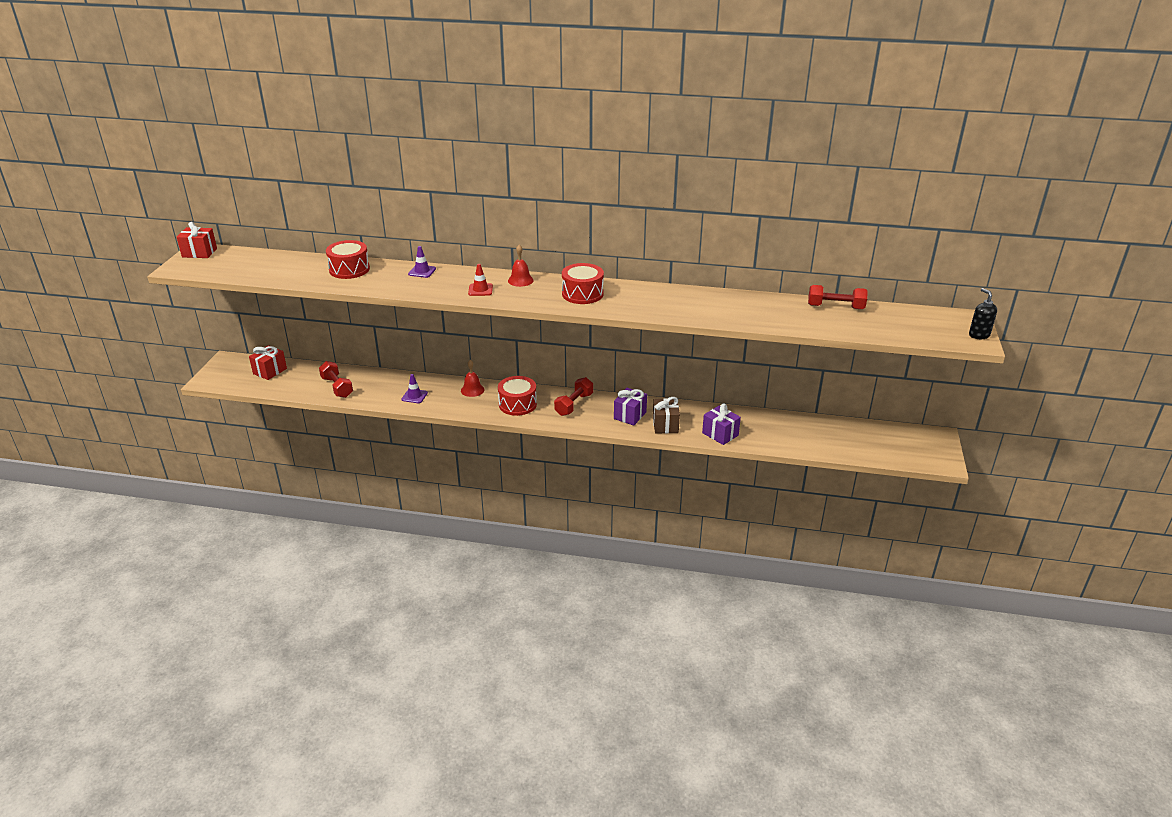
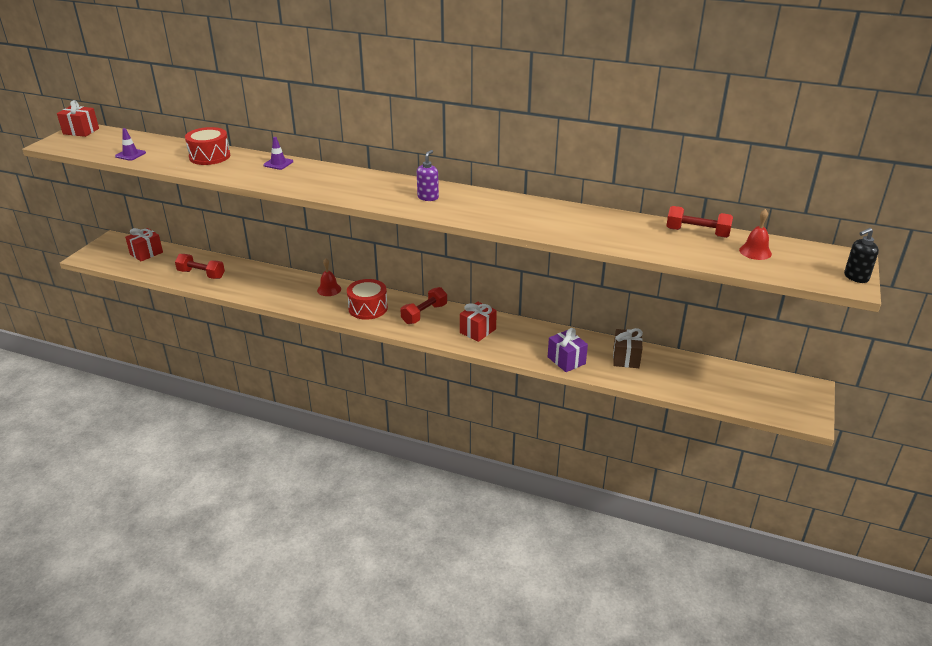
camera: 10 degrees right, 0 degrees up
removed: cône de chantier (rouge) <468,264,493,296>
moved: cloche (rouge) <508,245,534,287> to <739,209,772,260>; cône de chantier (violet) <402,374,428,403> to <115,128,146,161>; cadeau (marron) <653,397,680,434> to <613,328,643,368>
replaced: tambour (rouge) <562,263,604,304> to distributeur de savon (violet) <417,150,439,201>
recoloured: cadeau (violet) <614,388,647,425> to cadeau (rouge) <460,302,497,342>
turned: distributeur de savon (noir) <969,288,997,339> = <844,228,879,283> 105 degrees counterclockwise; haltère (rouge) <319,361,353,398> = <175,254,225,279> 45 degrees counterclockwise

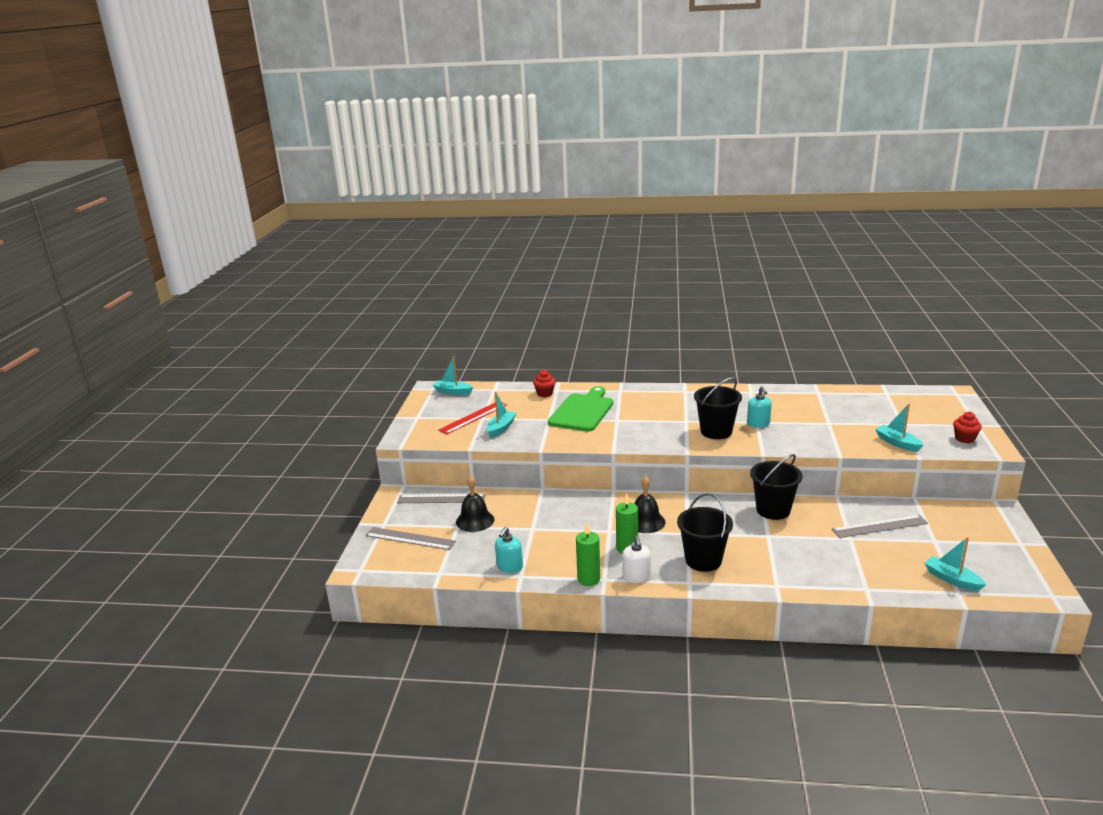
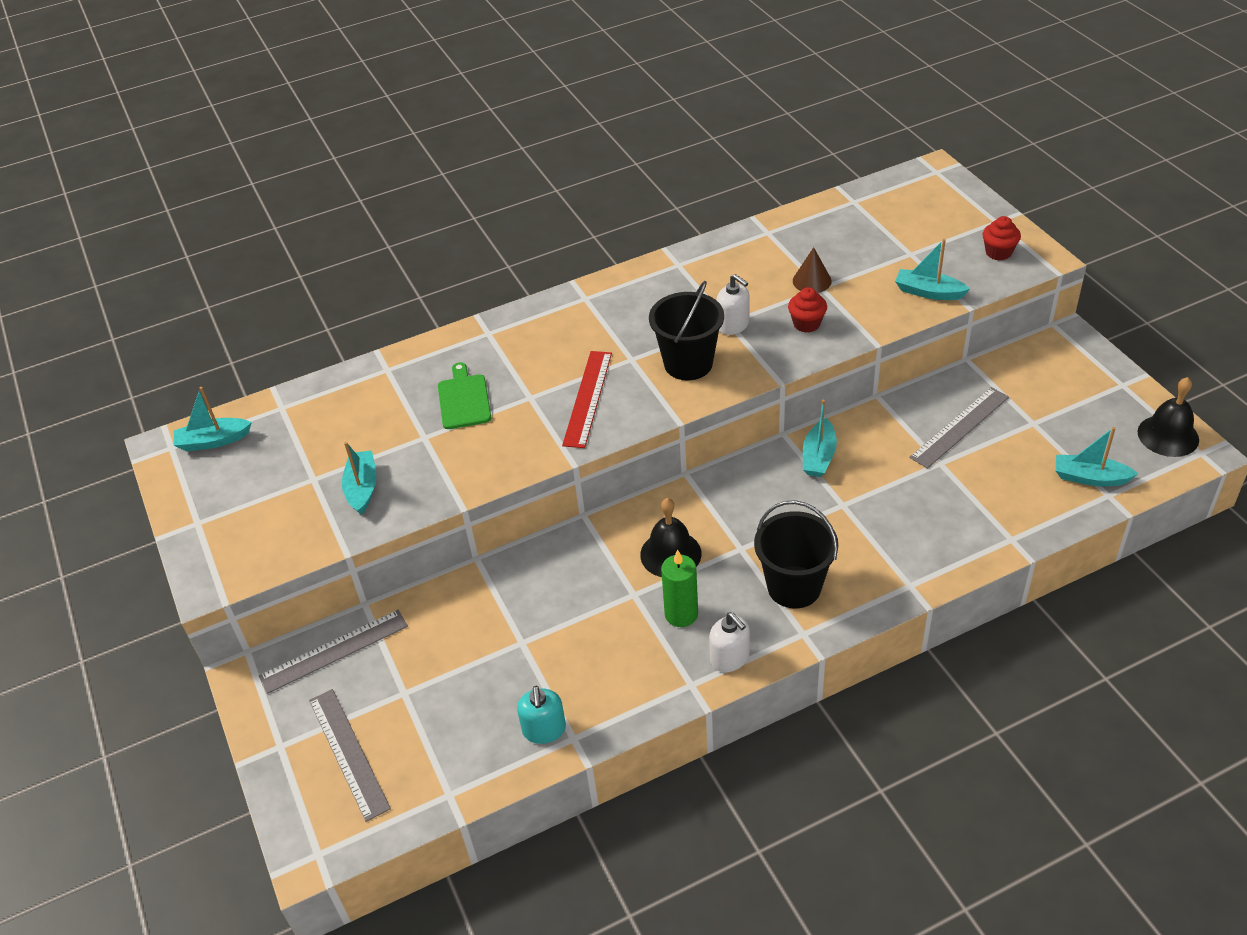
camera: 30 degrees left, 20 degrees up
removed: bougie (vert) <576,523,600,586>
added: cône (marron) <793,247,832,293>
moved: muffin (rouge) <533,370,556,397> to <788,287,827,333>; règle (rouge) <438,403,507,434> to <562,351,612,448>; cloche (noir) <456,475,494,532> to <1138,377,1199,457>
replaced: seau (noir) <750,454,802,520> to bateau (turquoise) <803,399,837,477>
recoloured: distributeur de savon (turquoise) <747,386,772,428> to distributeur de savon (blanc) <717,274,749,335>
turned: règle (gris) <365,527,456,550> = <309,689,391,822> 75 degrees clockwise
resized: planche à découper (vert) <548,386,613,431> = <438,362,492,429> x0.59

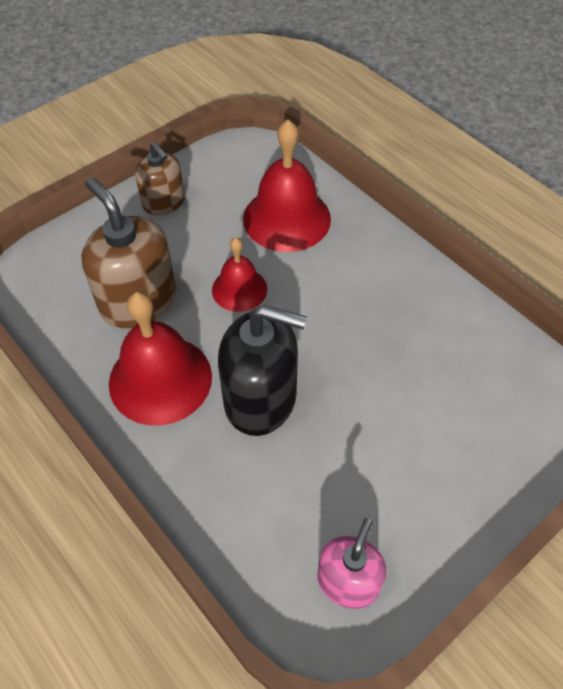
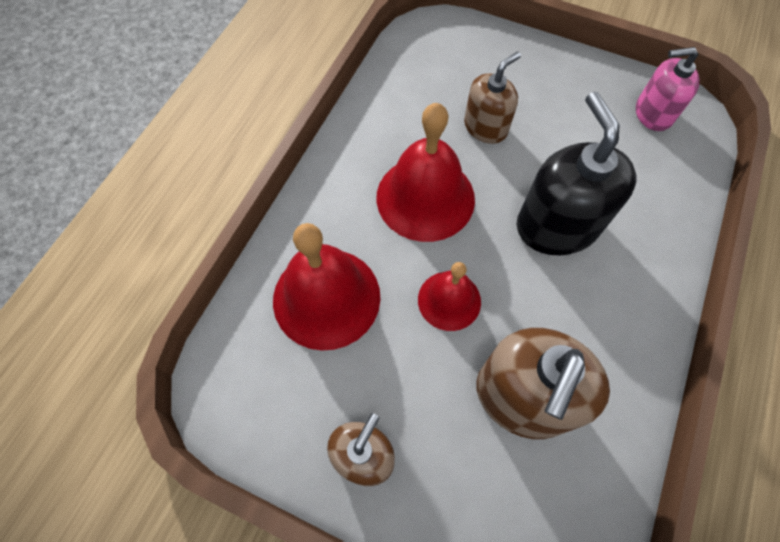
camera: 115 degrees left, 10 degrees up
added: distributeur de savon (marron) <464,51,521,144>
moved: cloche (rouge) <109,291,212,426> to <377,103,475,242>

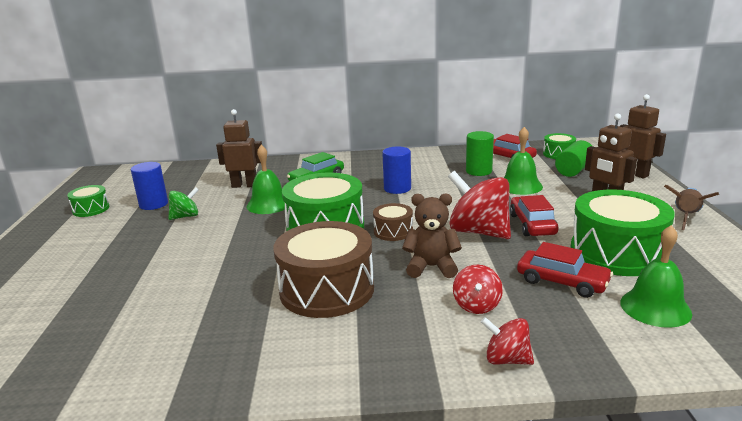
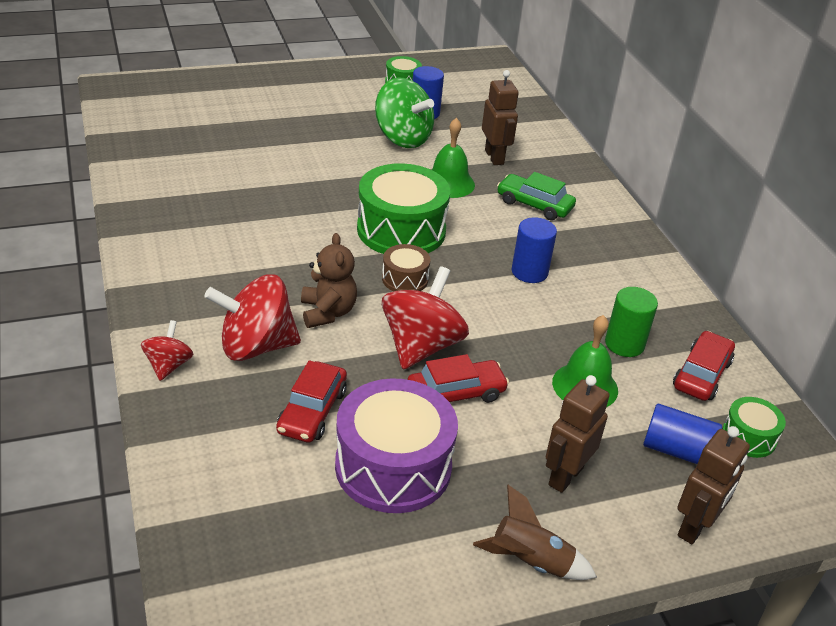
camera: 70 degrees right, 15 degrees up
removed: tambour (marron) <274,221,374,318>; cloche (vert) <620,225,692,328>
recoloured: cylindre (vert) <555,140,592,177> to cylindre (bleu) <643,404,722,464>; tambour (vert) <570,189,675,276> to tambour (violet) <335,378,458,513>
resized: toupie (vert) <168,187,199,220> = <375,78,434,148> x1.87; toupie (rouge) <453,265,503,314> = <205,275,301,361> x1.87

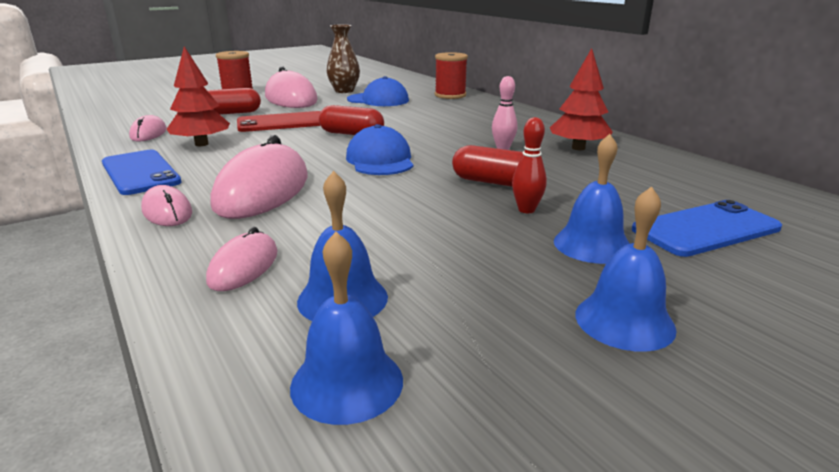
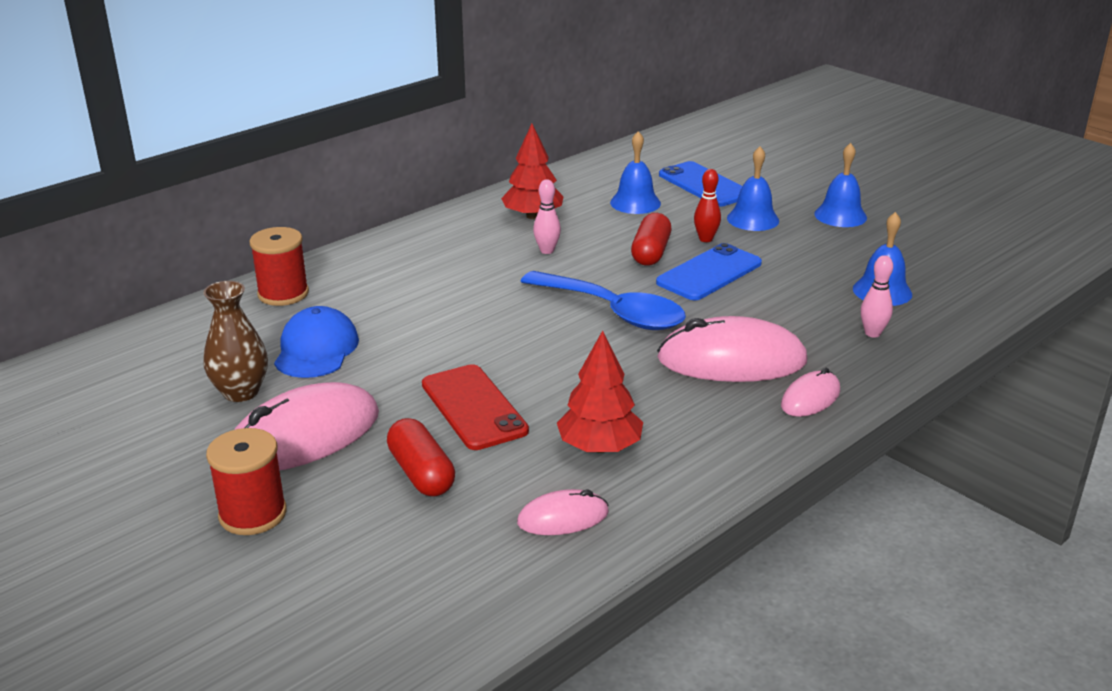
camera: 100 degrees left, 5 degrees up
removed: gélule (rouge) <319,105,384,135>
moved: téléphone (bleu) <102,150,182,195> to <656,243,762,300>; cloche (bleu) <290,232,403,425> to <610,131,661,214>
replaced: casquette (bleu) <346,124,413,175> to cuillère (bleu) <520,271,686,330>; souris (rose) <206,227,278,291> to quille (rose) <861,255,893,338>

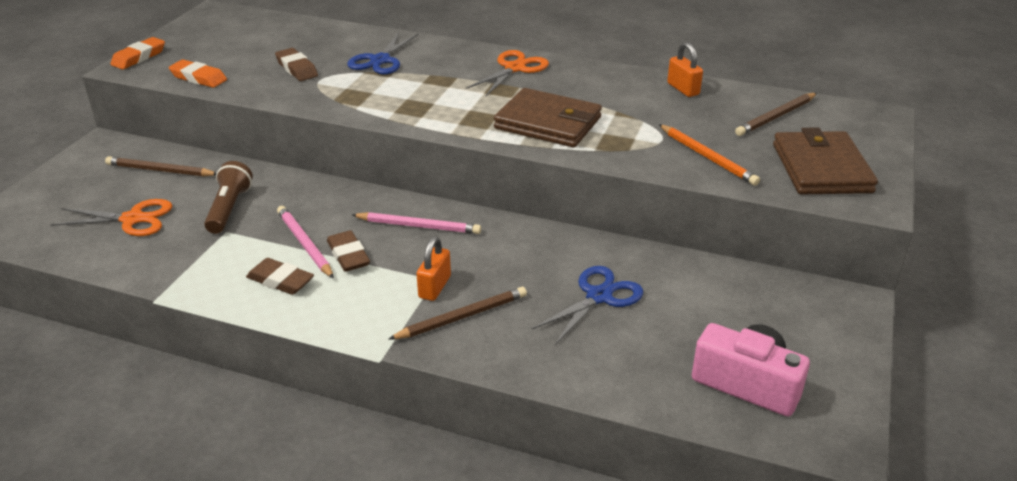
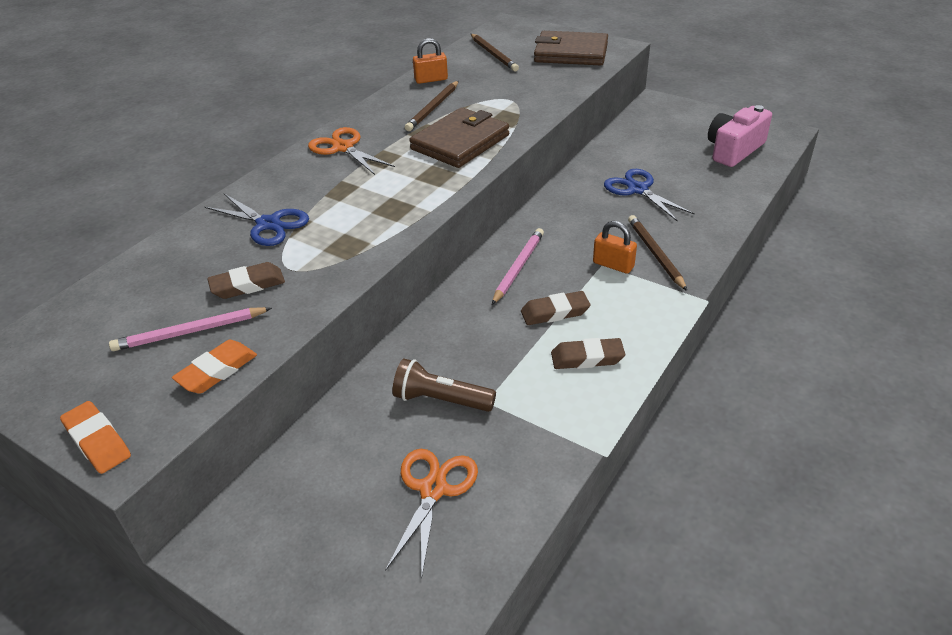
camera: 75 degrees left, 5 degrees up
removed: crayon (orange) <659,124,760,186>
moved: crayon (marron) <105,156,216,177> to <405,81,459,131>; crayon (rose) <277,206,334,279> to <109,307,272,351>
turned: gomme (marron) <246,258,314,295> = <551,338,625,369> 45 degrees clockwise

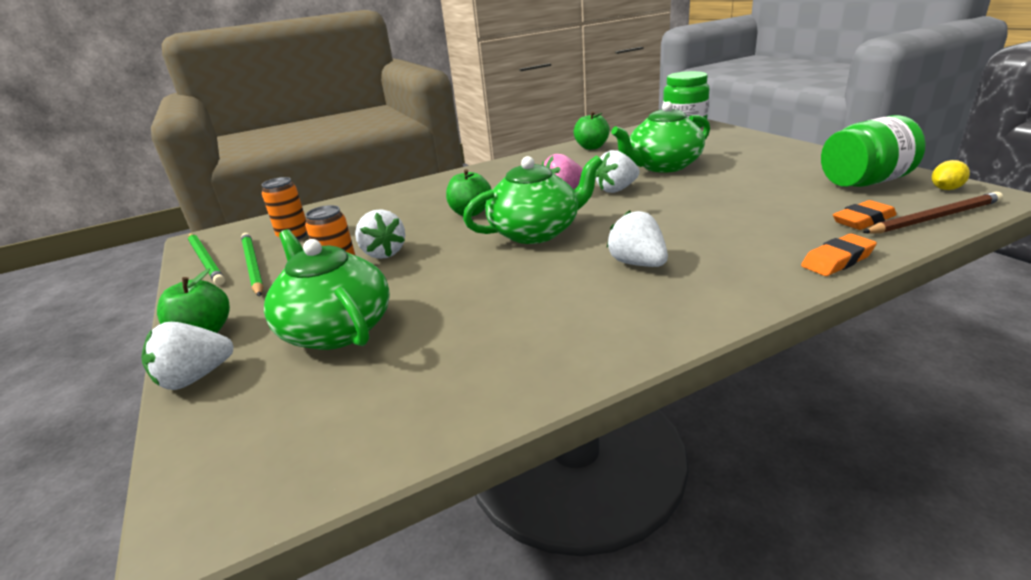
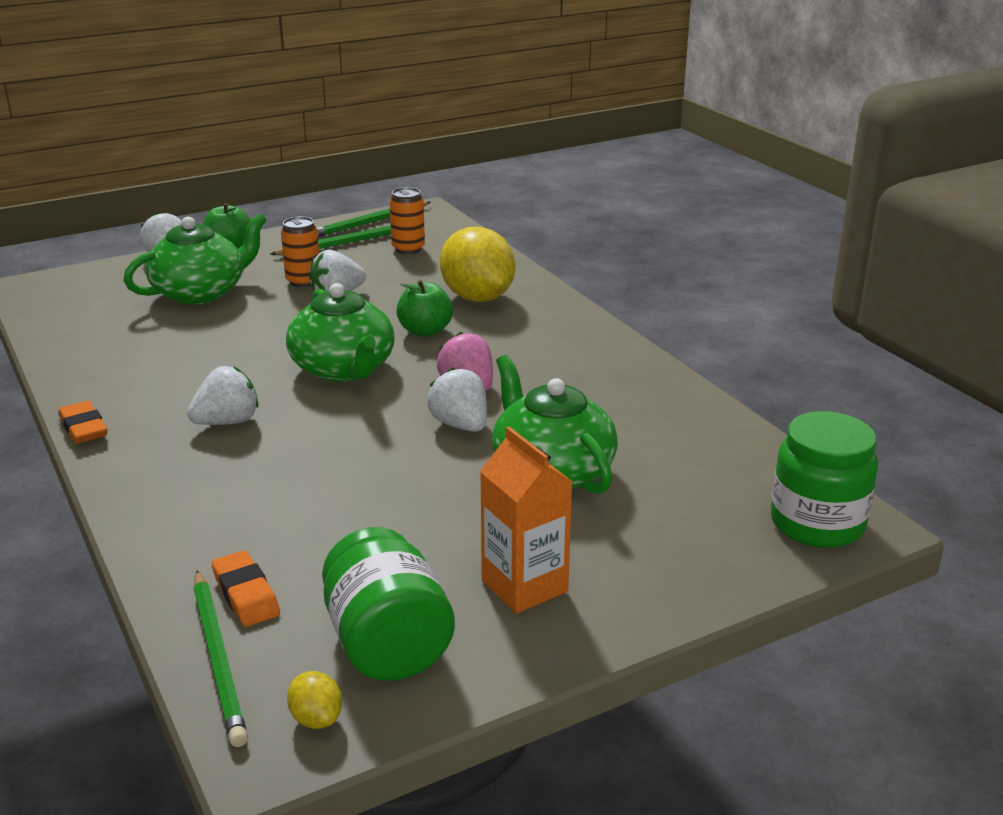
camera: 85 degrees right, 0 degrees up
removed: pomme (vert) <574,111,610,150>
added: citron (jaune) <440,227,515,302>; brique de lait (orange) <480,427,573,614>
moved: gomme (orange) <801,234,877,276> to <58,401,107,444>
recoloured: crayon (marron) <863,192,1003,233> to crayon (vert) <194,570,248,747>

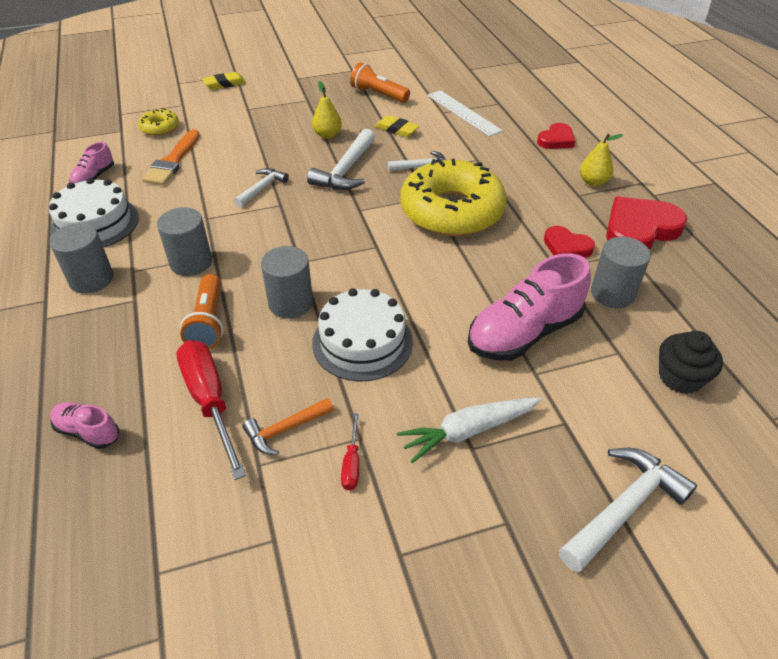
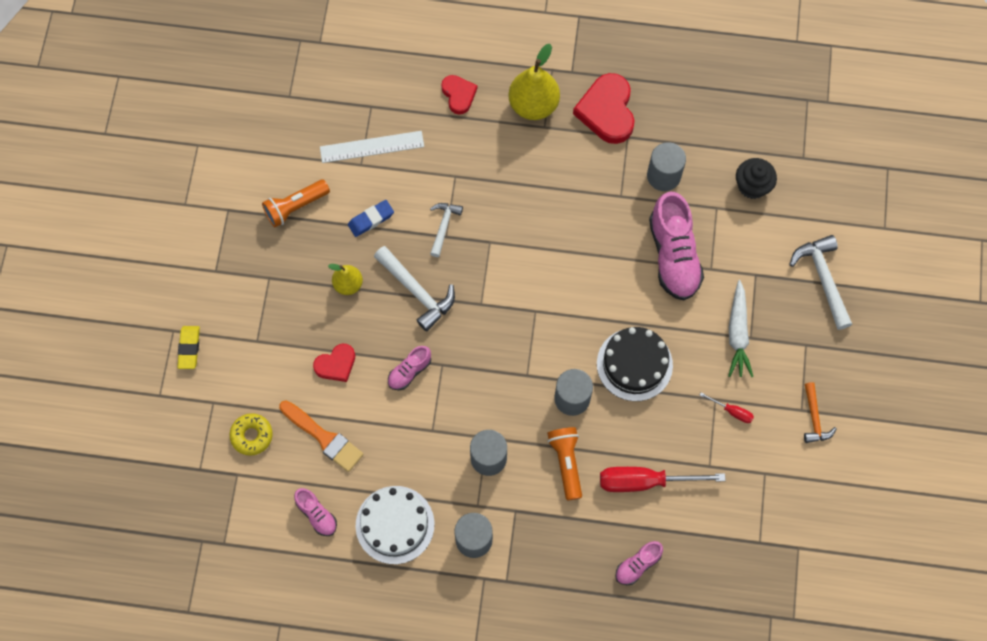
camera: 65 degrees left, 25 degrees up
removed: beignet (jaune) <400,158,507,236>
moved: cœur (rouge) <544,226,595,258> to <313,344,355,382>; marteau (orange) <242,398,334,455> to <804,382,837,443>
replaced: marteau (blanc) <234,168,289,207> to chaussure (rose) <388,346,431,390>
recoloured: gomme (jaune) <375,115,419,137> to gomme (bleu) <348,200,394,237>; gâteau (blanc) <312,288,413,382> to gâteau (noir) <597,327,673,401>
turned: lampe de poche (orange) <180,274,223,349> = <547,427,582,501> 120 degrees counterclockwise
resized: poire (jaune) <580,134,623,187> = <509,44,560,120> x1.74

